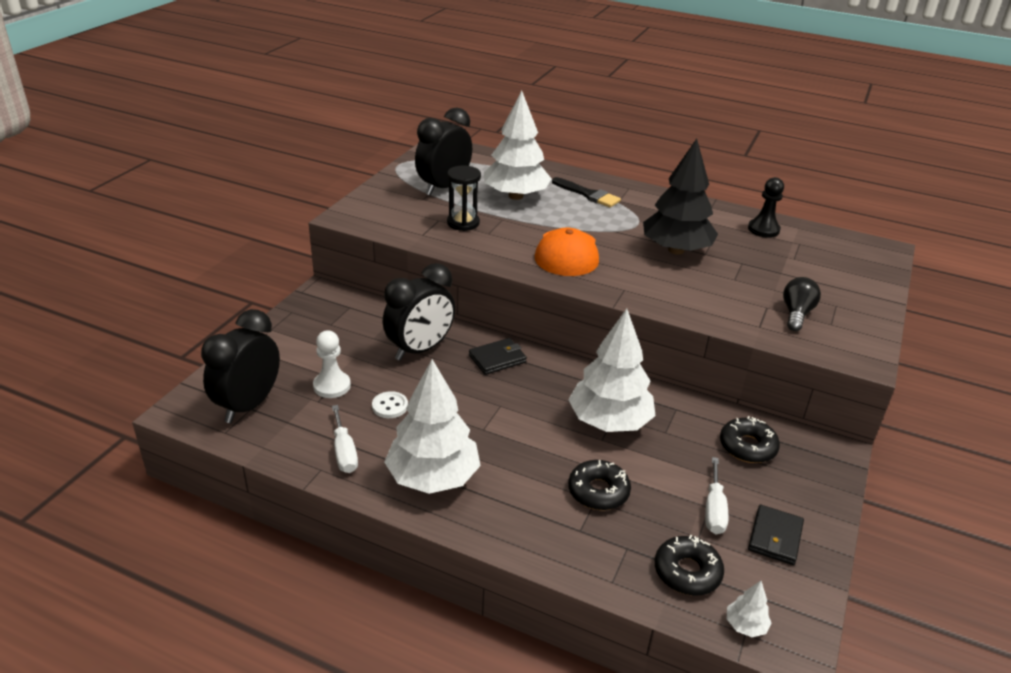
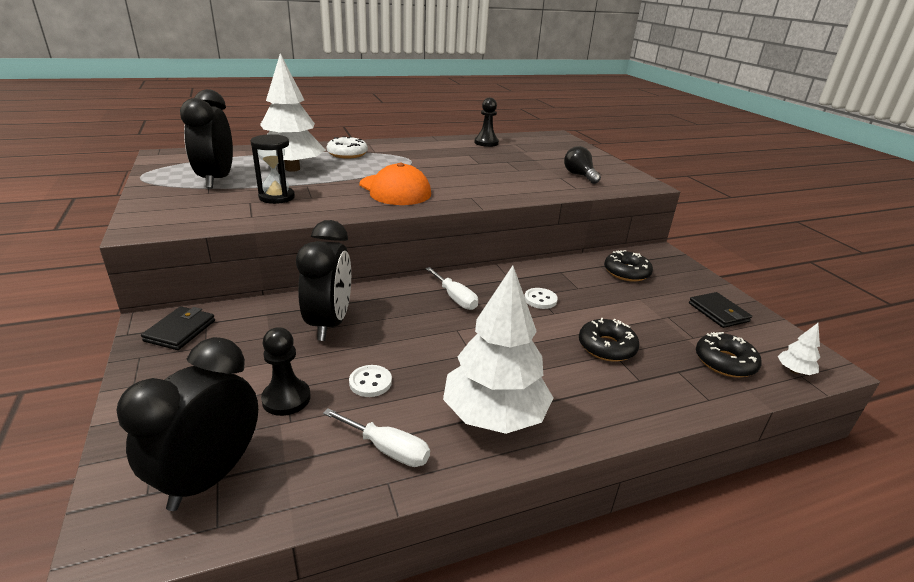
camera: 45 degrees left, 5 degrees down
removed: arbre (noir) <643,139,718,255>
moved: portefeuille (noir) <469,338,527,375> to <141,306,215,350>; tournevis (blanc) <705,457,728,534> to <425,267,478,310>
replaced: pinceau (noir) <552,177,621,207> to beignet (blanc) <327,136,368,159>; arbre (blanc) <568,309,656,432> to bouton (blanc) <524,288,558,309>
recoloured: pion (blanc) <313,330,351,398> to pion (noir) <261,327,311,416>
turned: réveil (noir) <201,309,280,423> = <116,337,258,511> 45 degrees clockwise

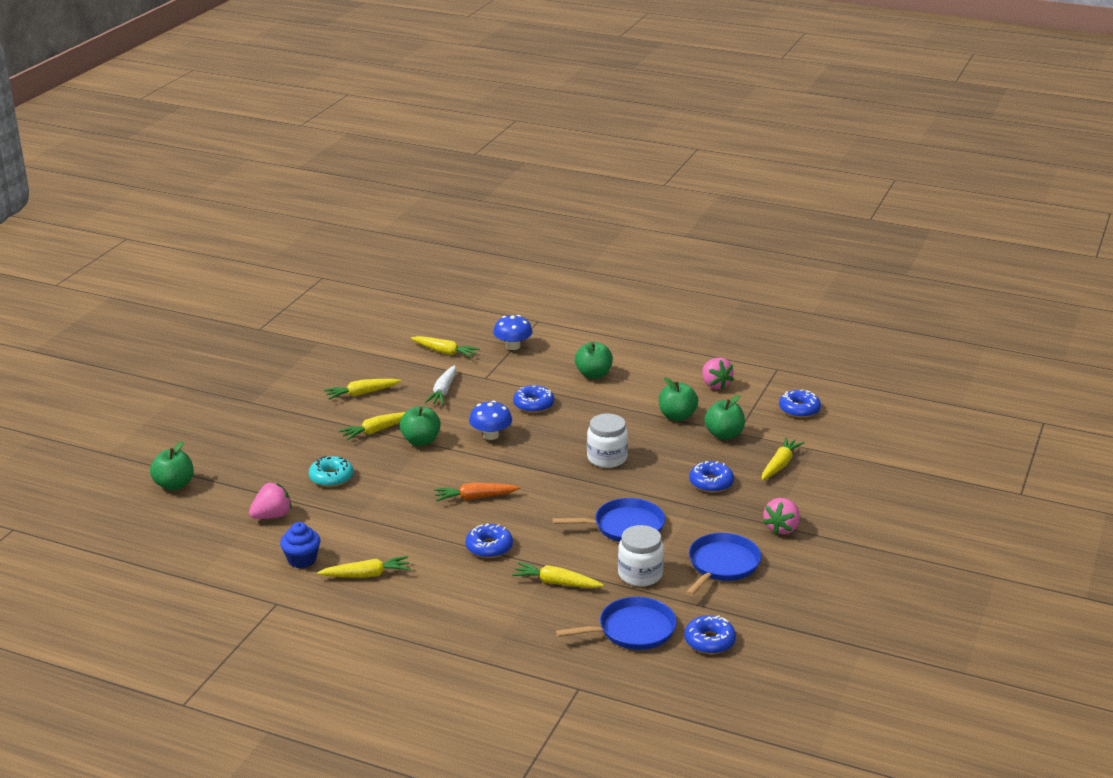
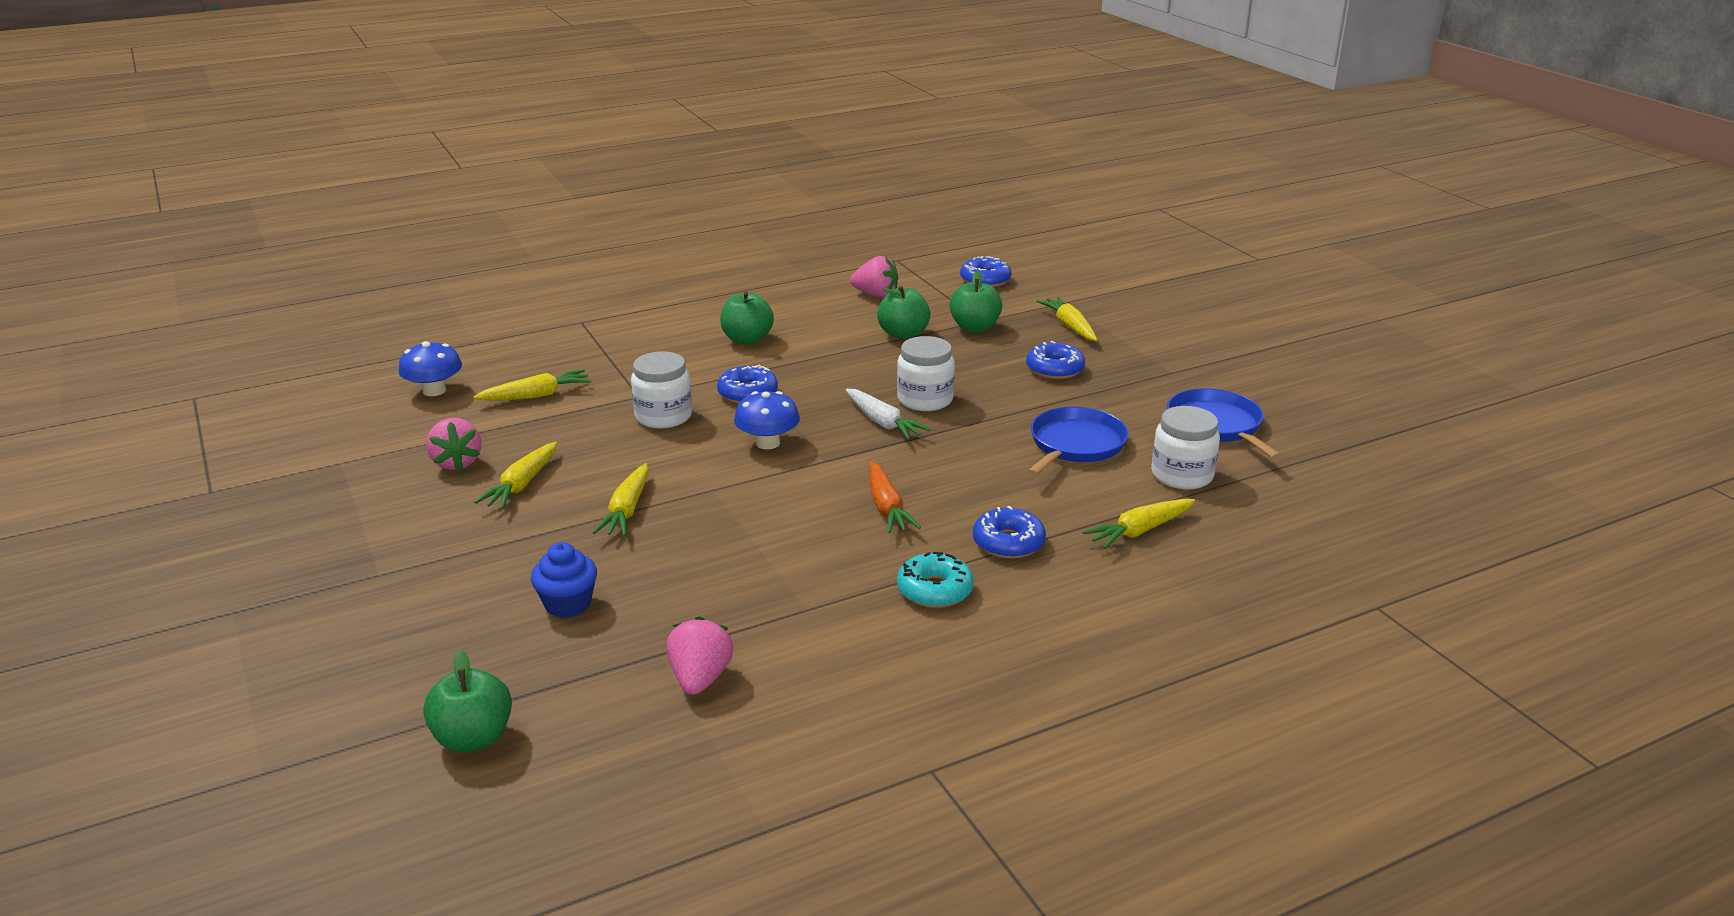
camera: 50 degrees left, 0 degrees up
removed: pomme (vert) <400,406,441,446>; carotte (jaune) <317,556,411,578>; poêle (bleu) <556,597,677,650>; beignet (bleu) <684,615,736,654>
added: bocal (blanc) <631,351,692,429>
moved: champignon (bleu) <493,315,533,350> to <399,341,462,396>; carotte (blanc) <424,365,456,405> to <846,389,931,440>; beignet (turquoise) <309,456,353,487> to <897,552,974,608>; fraise (rose) <763,498,800,535> to <426,418,481,471>; muffin (bleu) <280,522,321,568> to <531,542,597,618>
turned: carotte (orange) <434,483,520,501> = <869,461,921,533> 45 degrees counterclockwise

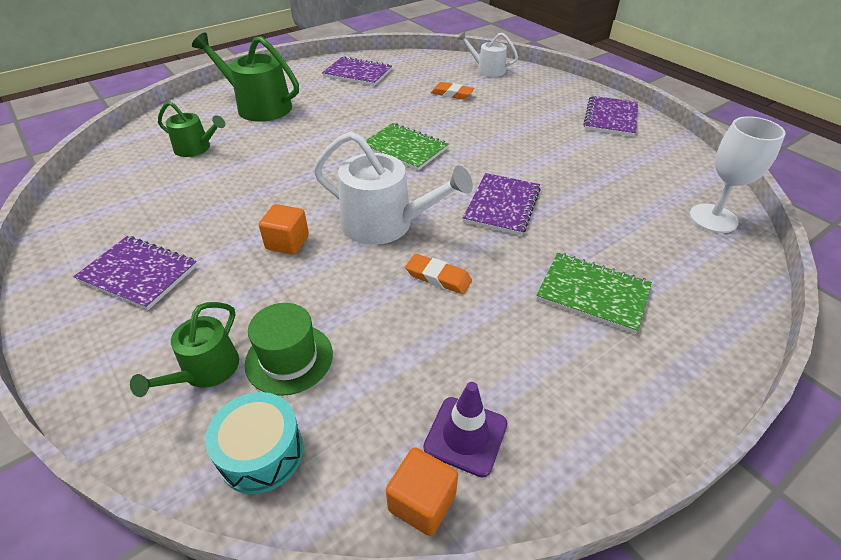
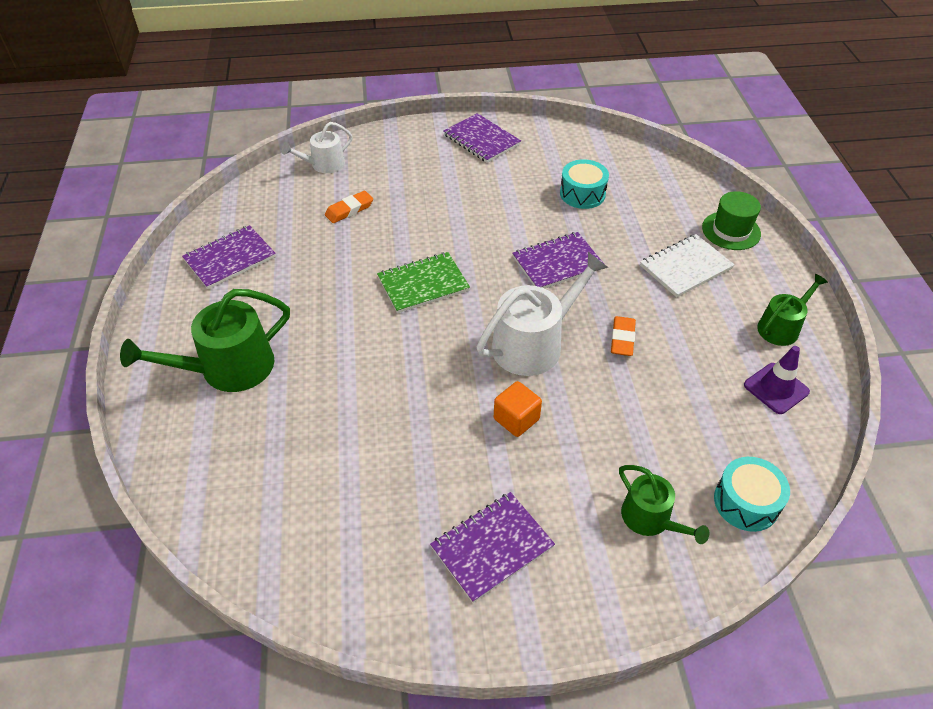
camera: 60 degrees left, 5 degrees up
removed: verre à pied (blanc) <690,116,786,233>; cube (orange) <386,448,458,536>
added: tambour (turquoise) <560,159,609,209>
moved: arrosoir (vert) <158,101,225,157> to <757,274,828,346>; chapeau (vert) <245,303,333,396> to <702,191,761,250>
recoloured: carnet (vert) <536,253,652,334> to carnet (blanc) <640,234,734,297>
turned: carnet (violet) <463,173,541,235> = <512,232,604,289> 75 degrees counterclockwise; gomme (orange) <405,254,472,294> = <611,316,636,356> 45 degrees counterclockwise

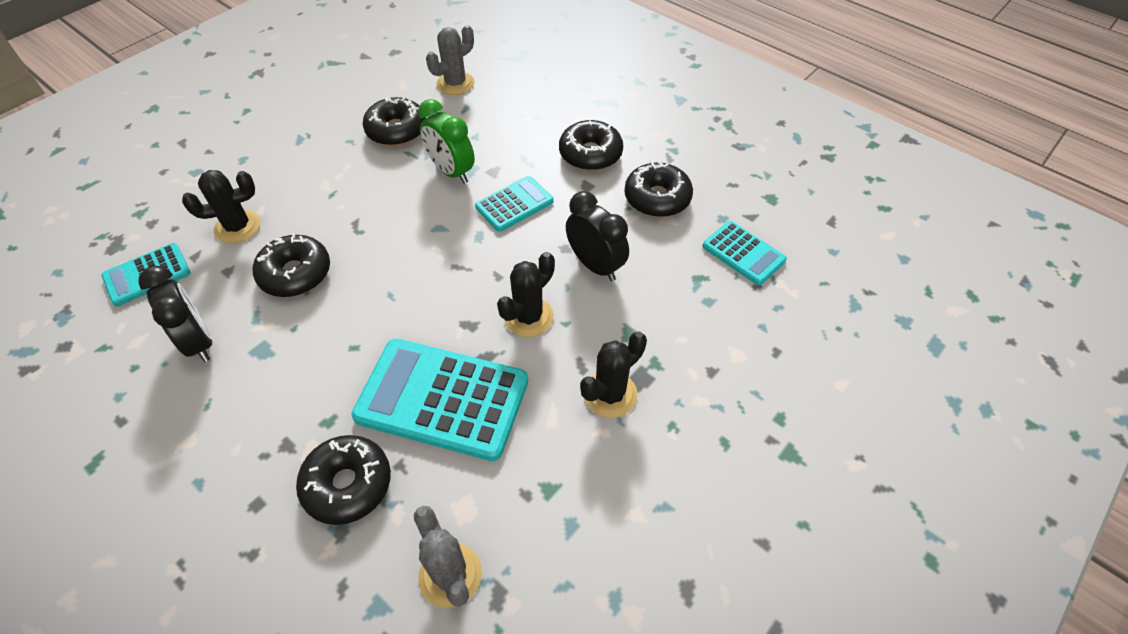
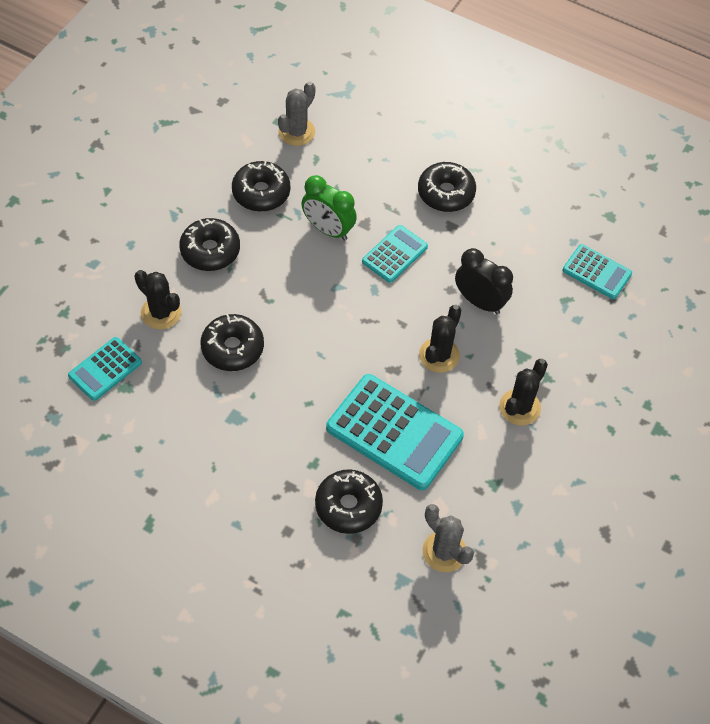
camera: 15 degrees left, 5 degrees up
removed: réveil (noir) <138,266,212,362>
moved: beignet (noir) <624,161,693,217> to <179,218,240,271>
turned: cactus (noir) <182,170,261,243> = <134,270,181,330> 75 degrees clockwise; calculatrice (turquoise) <351,339,528,461> = <326,374,464,490> 150 degrees counterclockwise

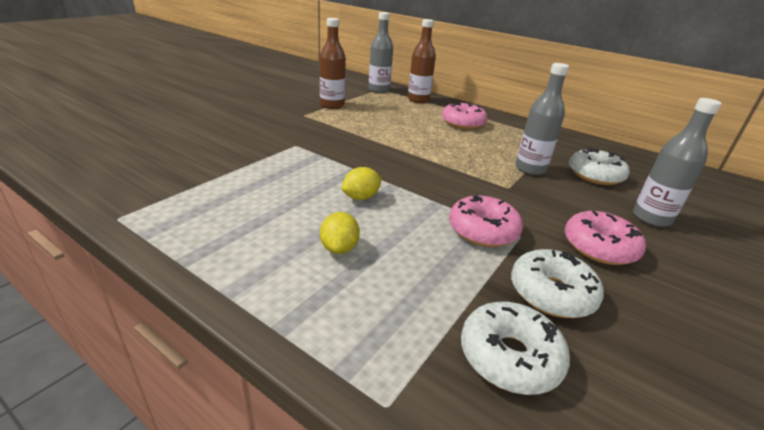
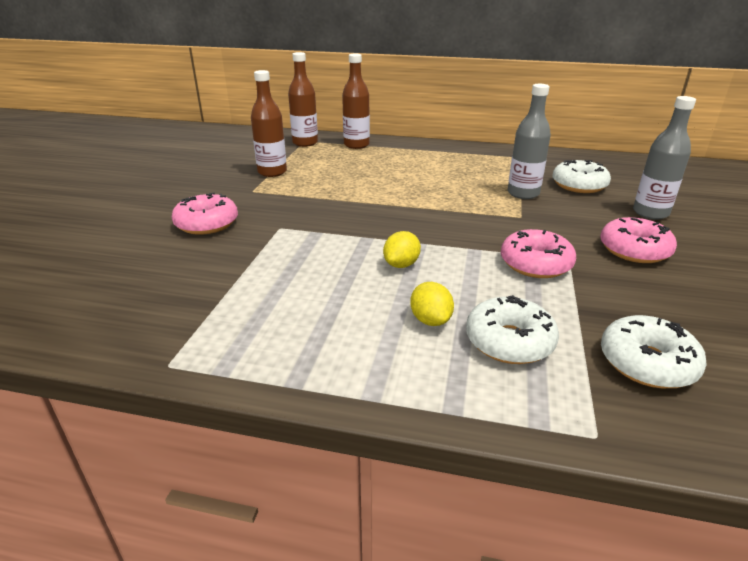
camera: 20 degrees left, 0 degrees up
moved: beignet (rose) <442,103,488,130> to <172,193,238,235>; beignet (blanc) <511,249,604,318> to <466,295,559,364>
recoloured: bouteille (gris) <369,12,393,93> to bouteille (marron) <288,52,318,147>

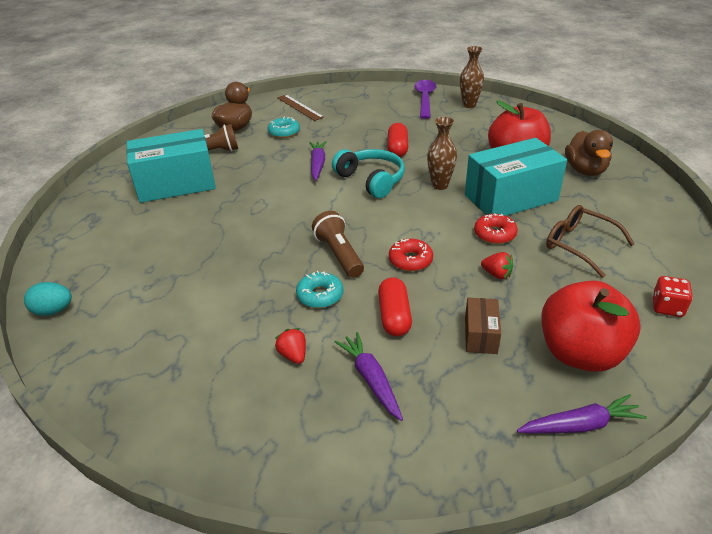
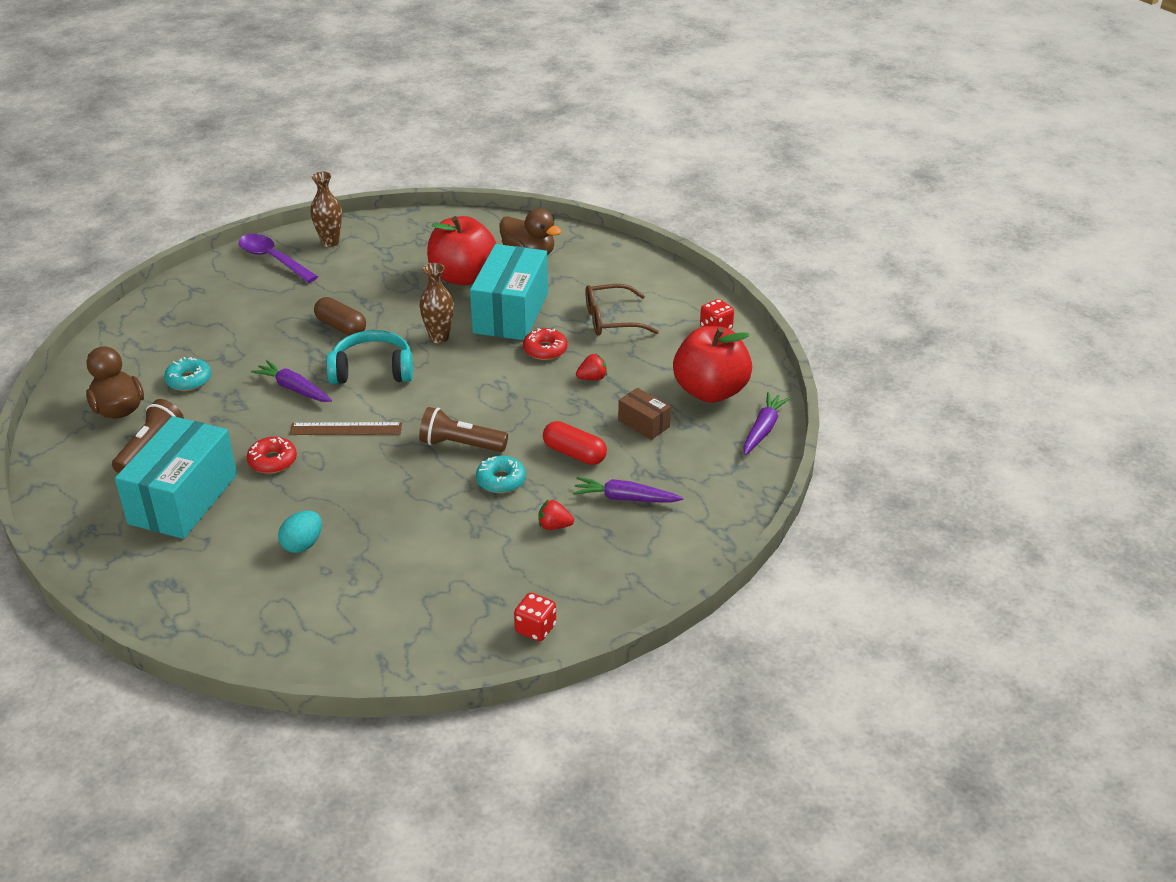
camera: 55 degrees left, 0 degrees up
added: dé (rouge) <514,593,556,641>
moved: règle (marron) <277,95,324,121> to <289,422,402,435>; beignet (rouge) <389,239,433,271> to <247,437,297,474>; œuf (turquoise) <24,282,72,316> to <278,511,322,553>
recoloured: gélule (rouge) <388,123,408,157> to gélule (marron) <314,297,366,335>

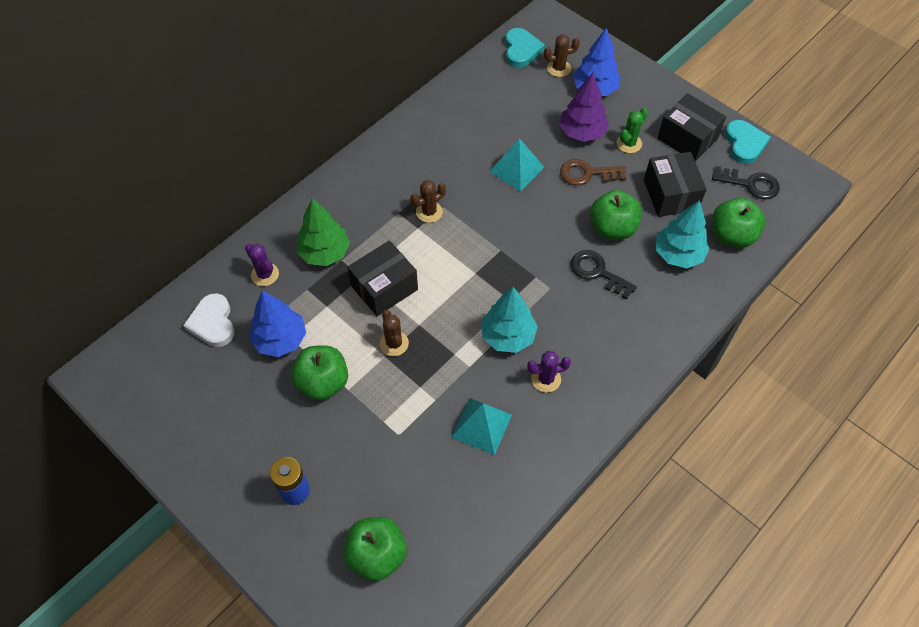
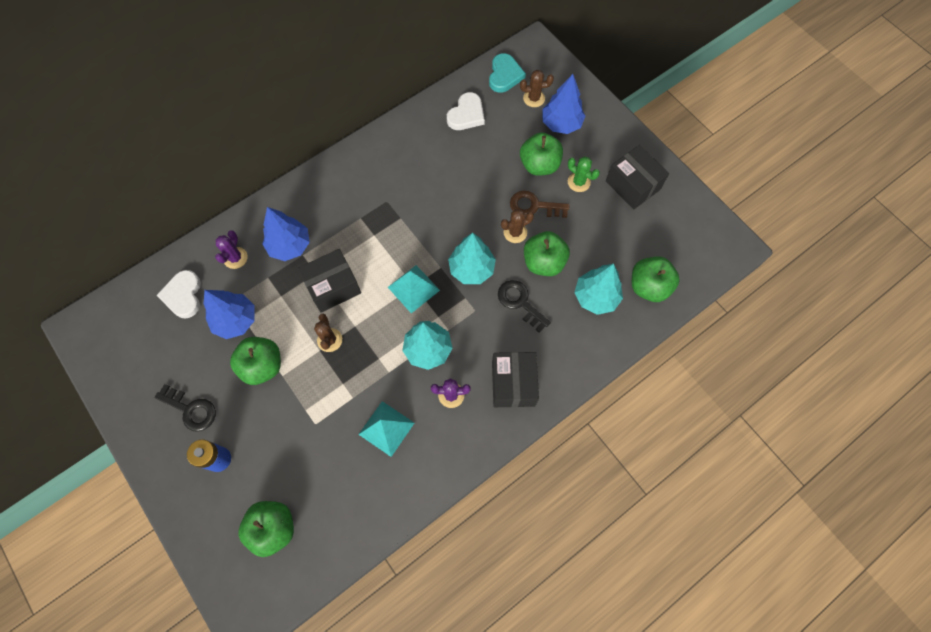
camera: 10 degrees right, 10 degrees up
removed: cœur (turquoise) <725,120,771,164>
added: cœur (blanc) <447,92,485,130>; arbre (turquoise) <448,233,496,284>
moved: pyramide (turquoise) <489,138,544,191> to <388,265,440,313>; boîte (noir) <644,152,707,217> to <492,352,539,407>; clé (noir) <712,166,780,200> to <155,384,216,432>; cactus (marron) <410,180,446,223> to <501,209,534,243>
replaced: arbre (violet) <559,73,609,142> to pomme (vert) <520,132,563,176>
recoloured: arbre (vert) <296,199,350,266> to arbre (bleu) <263,207,310,261>
turned: cactus (vert) <617,108,648,153> = <568,156,600,192> 75 degrees clockwise; cactus (violet) <245,244,279,286> = <215,230,248,269> 45 degrees clockwise

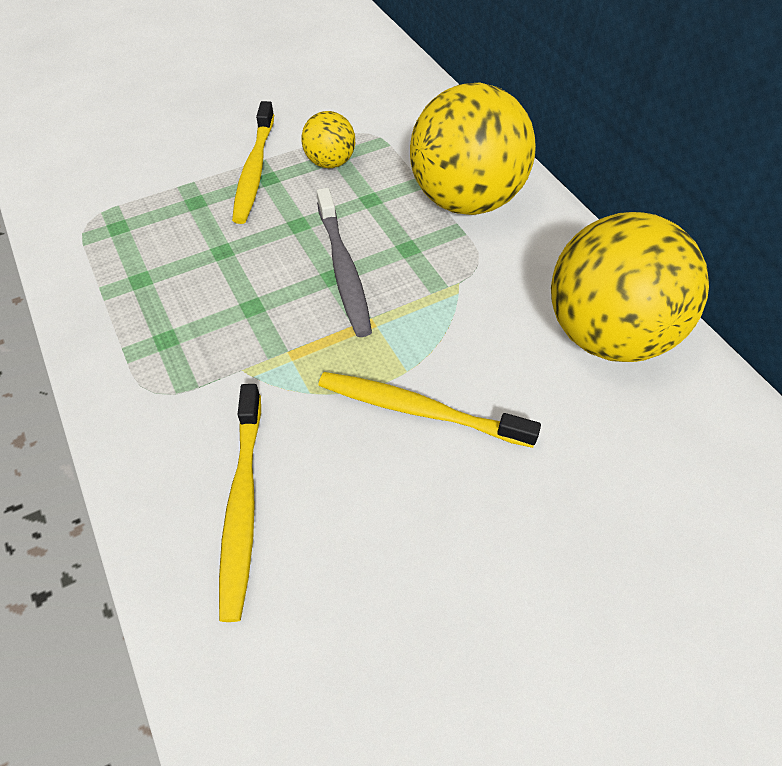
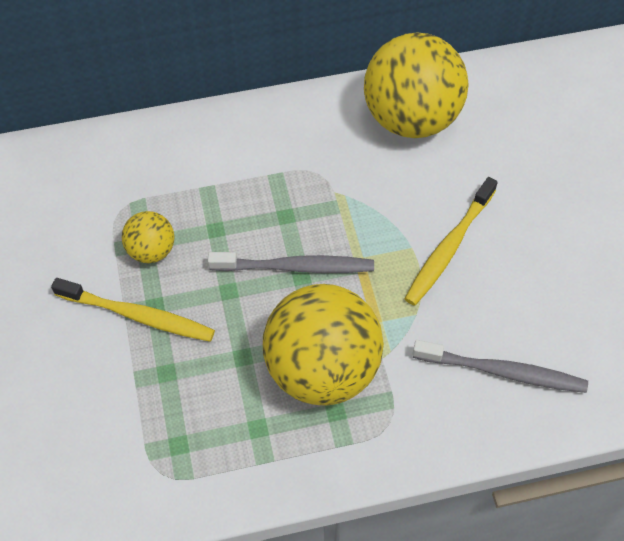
camera: 75 degrees left, 5 degrees up
moved: balle (jaune) <410,82,536,215> to <263,284,384,406>
recoloured: brosse à dents (jaune) <219,384,261,622> to brosse à dents (gris) <412,340,588,393>

